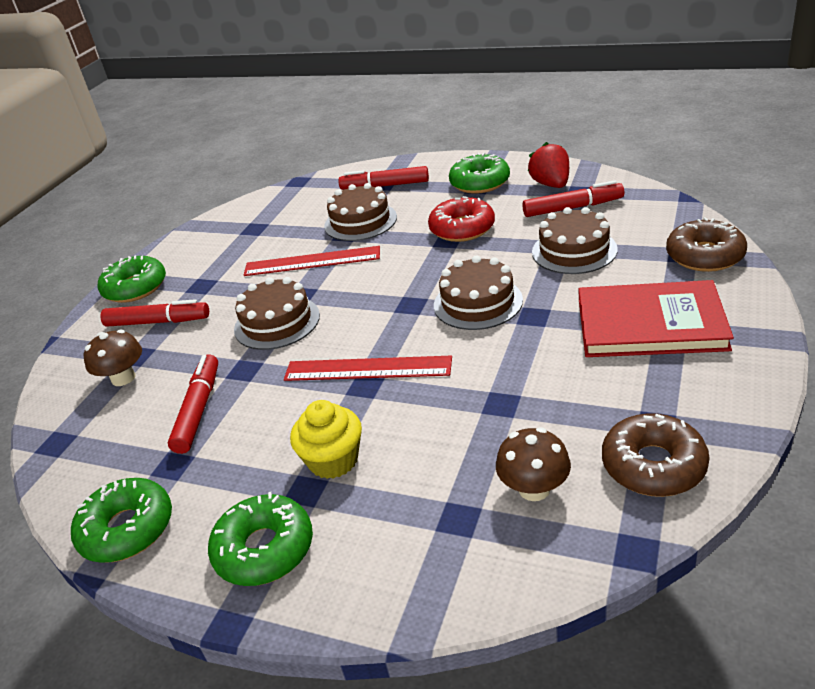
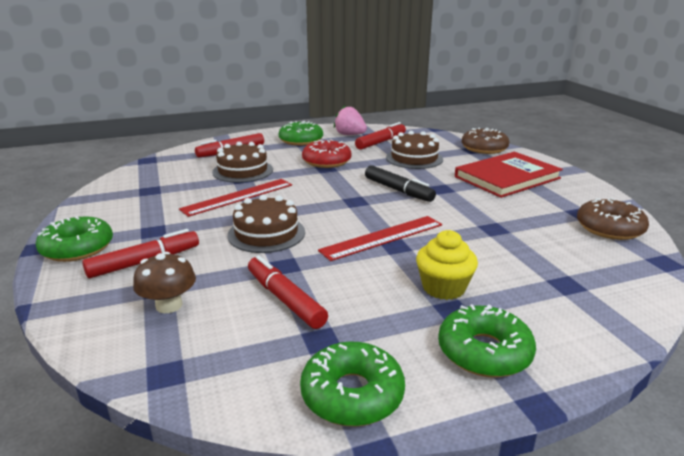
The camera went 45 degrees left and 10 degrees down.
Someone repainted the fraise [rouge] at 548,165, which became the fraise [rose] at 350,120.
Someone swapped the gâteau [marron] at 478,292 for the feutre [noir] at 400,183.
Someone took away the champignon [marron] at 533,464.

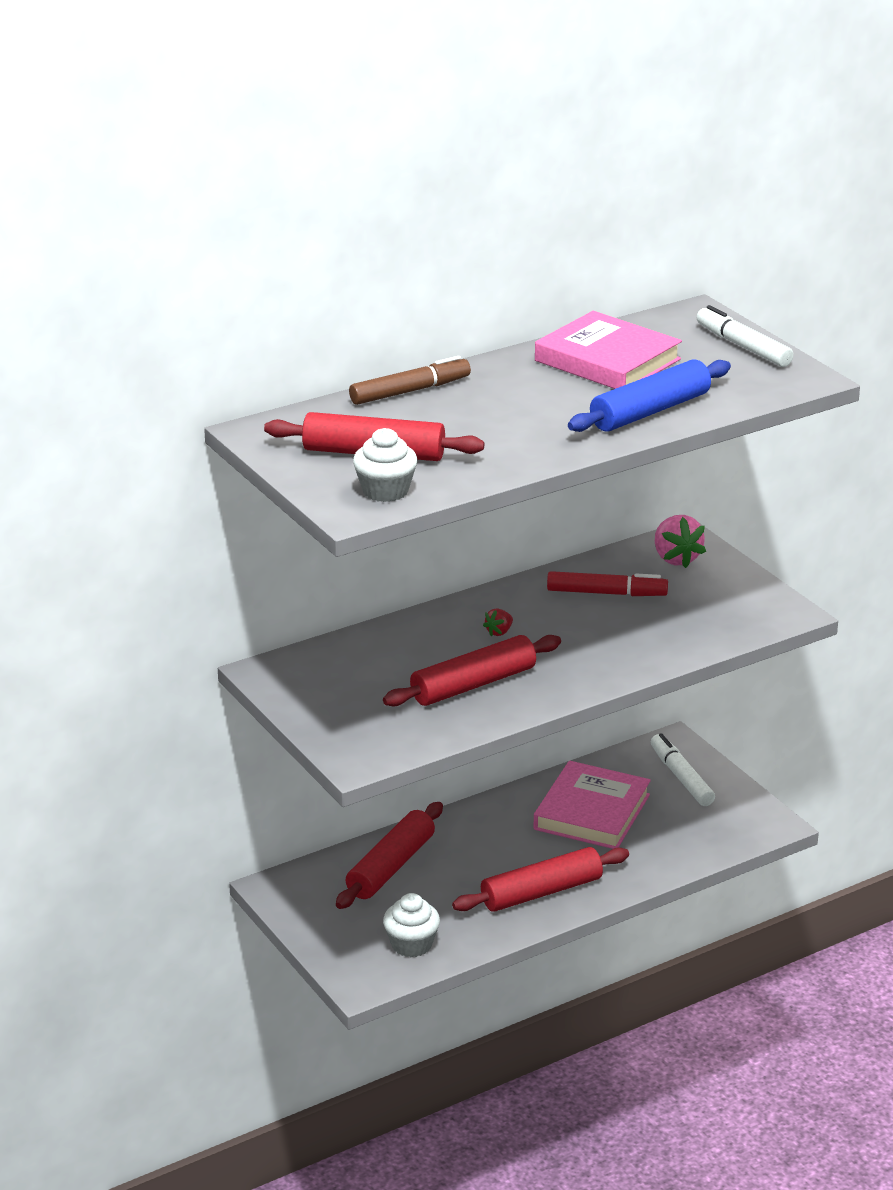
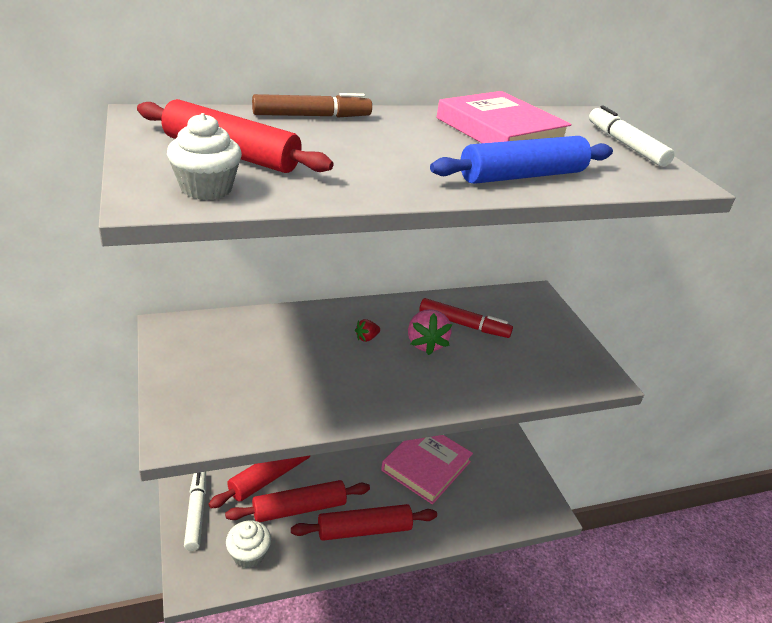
The camera went 10 degrees right and 5 degrees up.
Someone carried the fraise [rose] from 680,541 to 430,332.
Someone carried the rouleau à pâtisserie [rouge] from 472,671 to 297,501.
Someone carried the feutre [blanc] from 683,769 to 195,511.

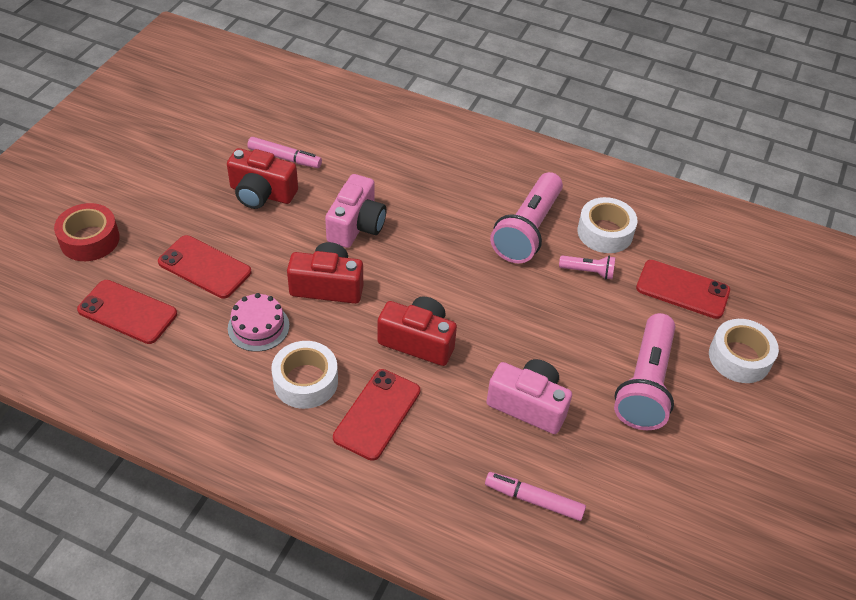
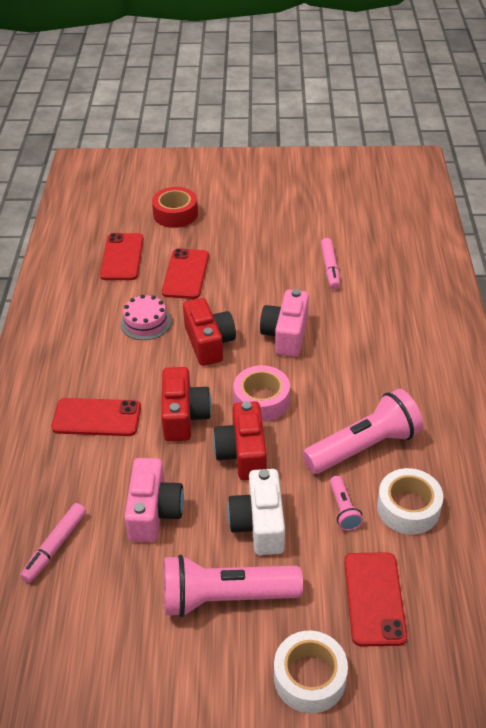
The camera went 70 degrees right and 5 degrees down.
Someone carried the appareil photo [rouge] from 262,178 to 240,440.
Someone rotated the lampe de poche [rose] at 526,217 by 150 degrees clockwise.
Someone rotated the appareil photo [rose] at 355,211 by 105 degrees clockwise.
Someone took away the ruban adhésif [blanc] at 304,375.
Someone rotated the feutre [rose] at 535,496 by 150 degrees counterclockwise.
Someone put down the ruban adhésif [rose] at 262,393.
Someone put down the appareil photo [blanc] at 256,512.

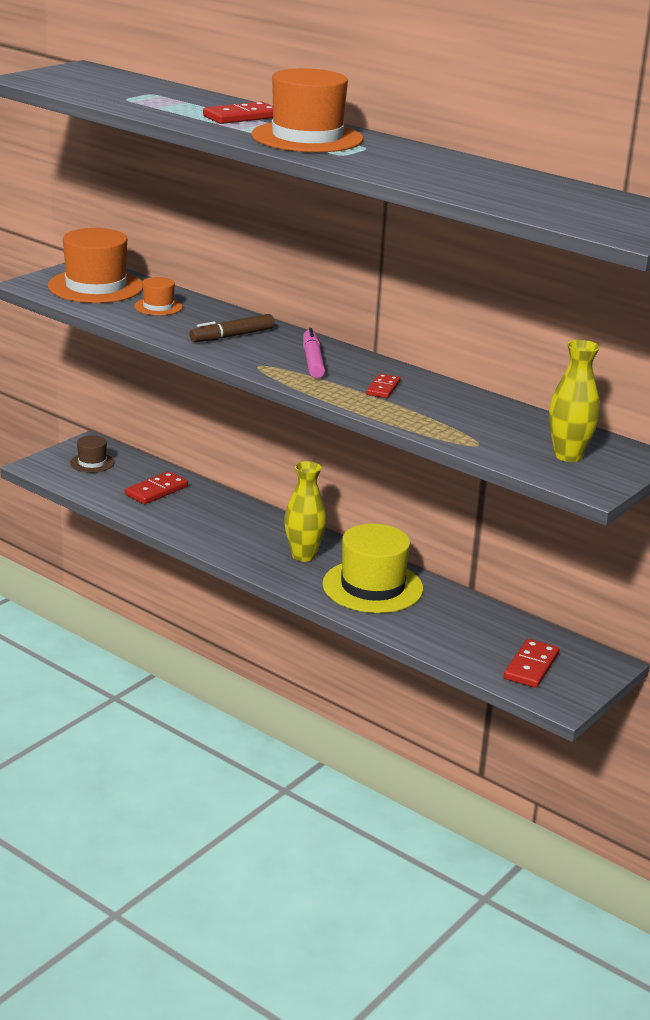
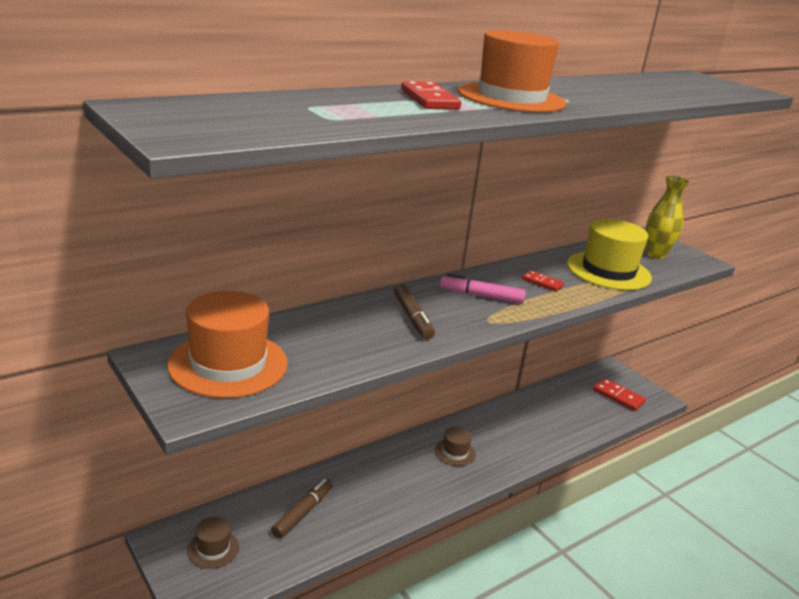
The camera went 75 degrees left and 0 degrees up.
Someone took away the chapeau [orange] at 158,296.
Someone swapped the vase [jaune] at 305,511 for the chapeau [marron] at 455,446.
Someone swapped the domino [rouge] at 156,487 for the feutre [marron] at 302,508.
Someone carried the chapeau [jaune] from 372,568 to 609,254.

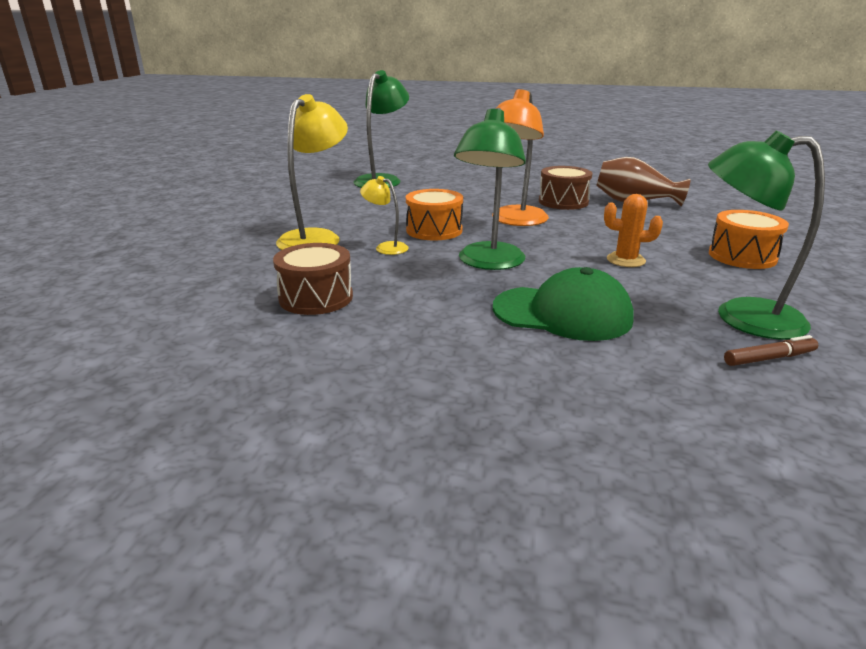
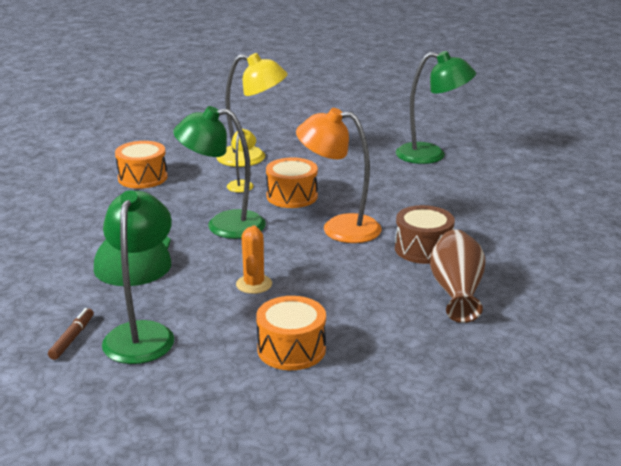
The camera went 75 degrees right and 0 degrees up.
Someone repainted the tambour [marron] at 313,279, which became the tambour [orange] at 141,165.
Someone rotated the feutre [marron] at 771,350 by 135 degrees counterclockwise.

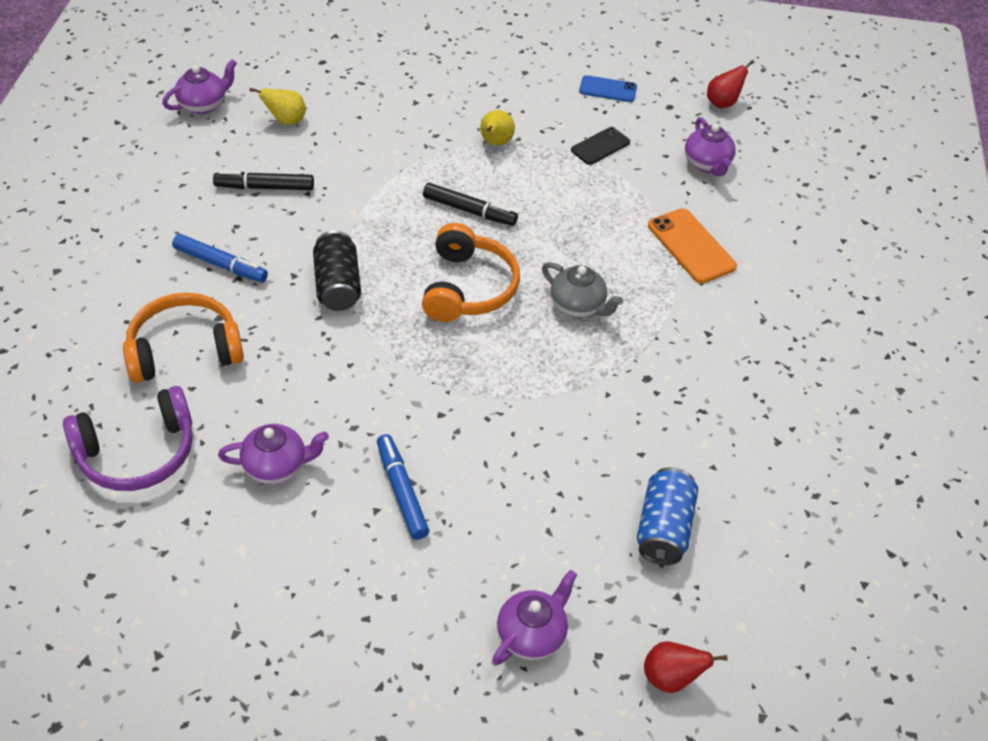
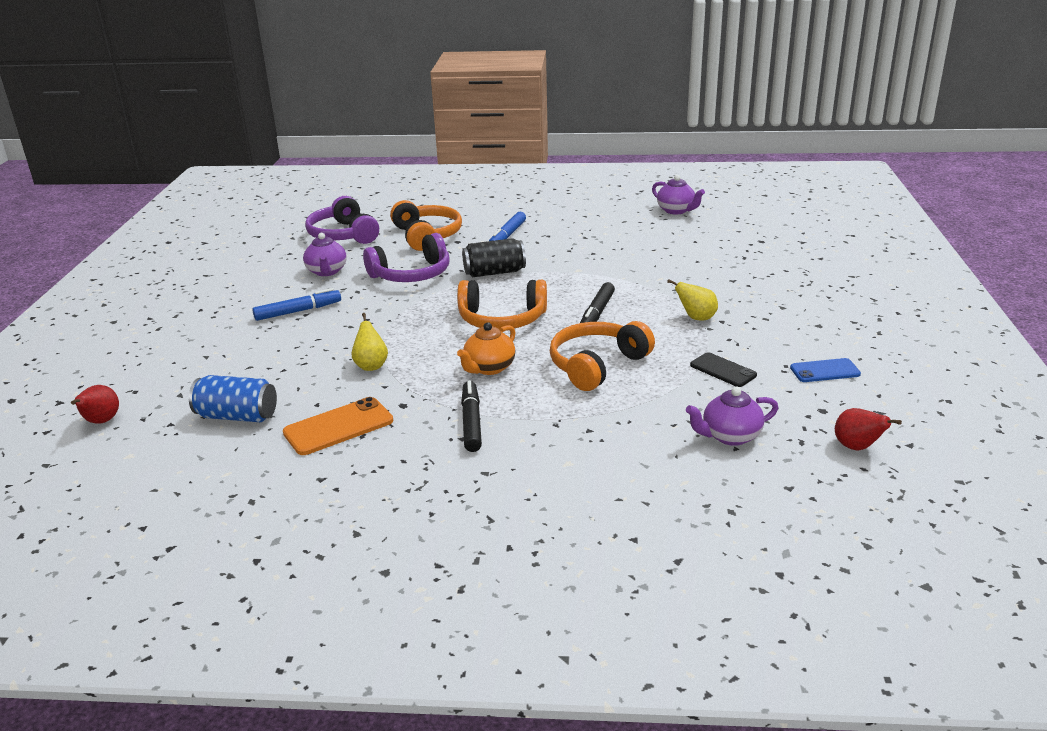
The camera went 90 degrees right and 20 degrees down.
Someone rotated the téléphone [bleu] at 608,88 by 75 degrees clockwise.
Someone carried the poire [jaune] from 278,106 to 369,342.
Someone carried the feutre [noir] from 263,180 to 471,416.
Someone carried the téléphone [orange] from 692,246 to 338,426.
Someone repainted the théière [gris] at 582,289, which became the théière [orange] at 486,348.
Someone took away the théière [violet] at 534,617.
Someone put down the casque audio [violet] at 406,257.
Someone put down the casque audio [orange] at 602,356.

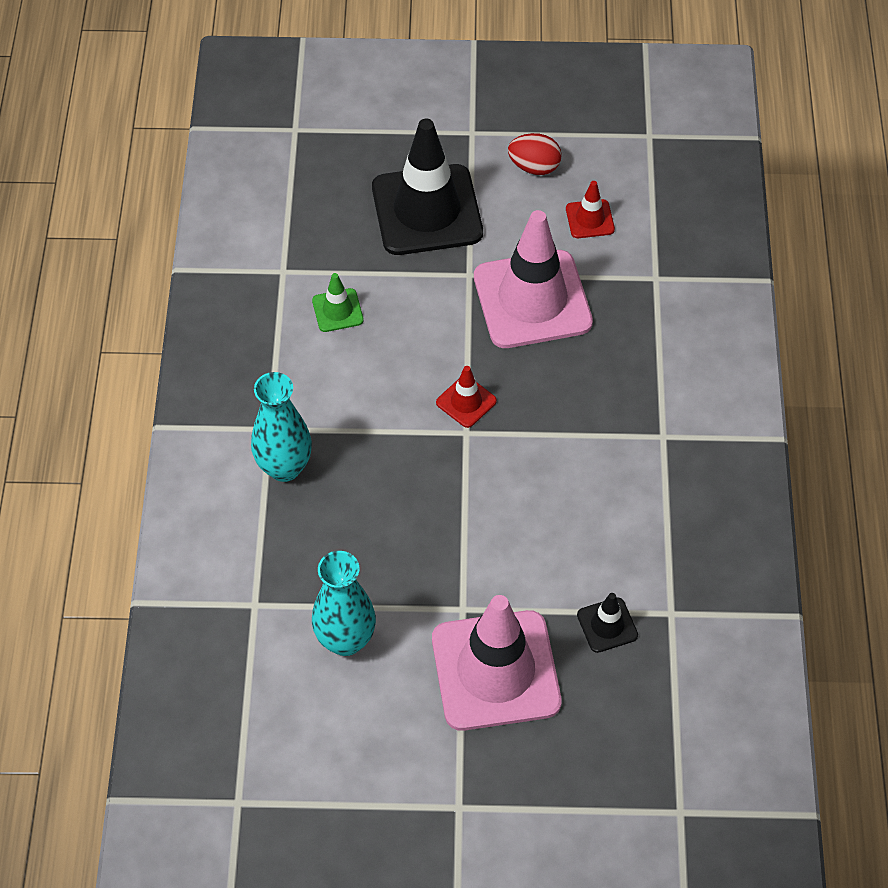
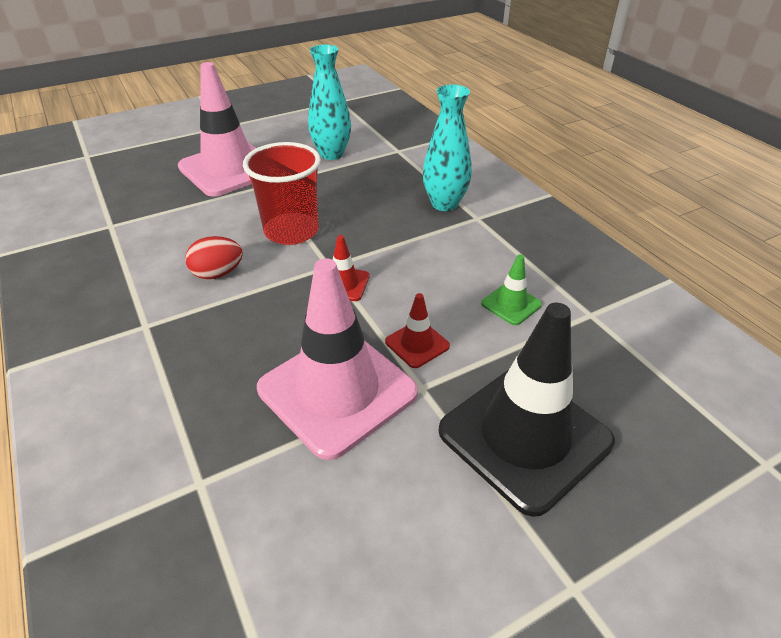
The camera went 150 degrees right and 15 degrees down.
Someone carried the œuf [rouge] from 535,154 to 214,257.
Someone carried the cône de chantier [rouge] from 590,209 to 417,330.
Someone took away the cône de chantier [noir] at 607,623.
Someone put down the gobelet [rouge] at 282,193.

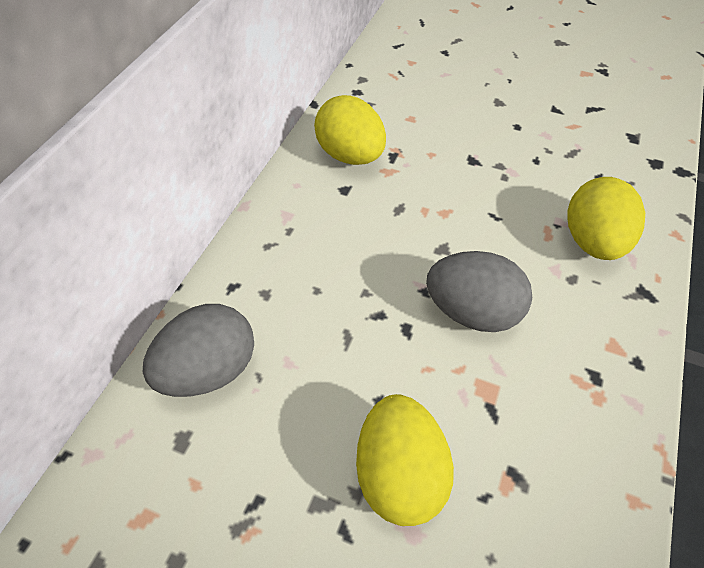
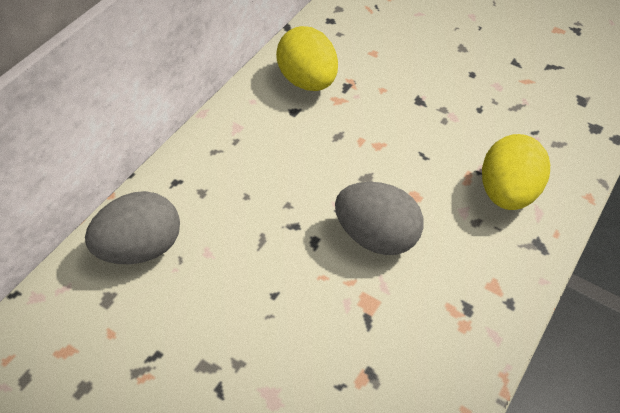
The camera went 10 degrees right and 0 degrees up.
Someone took away the œuf [jaune] at 405,460.

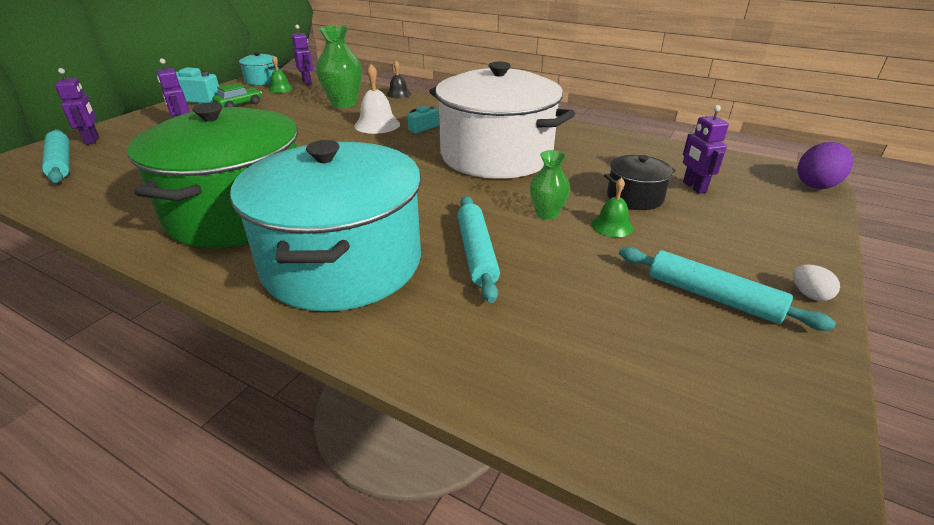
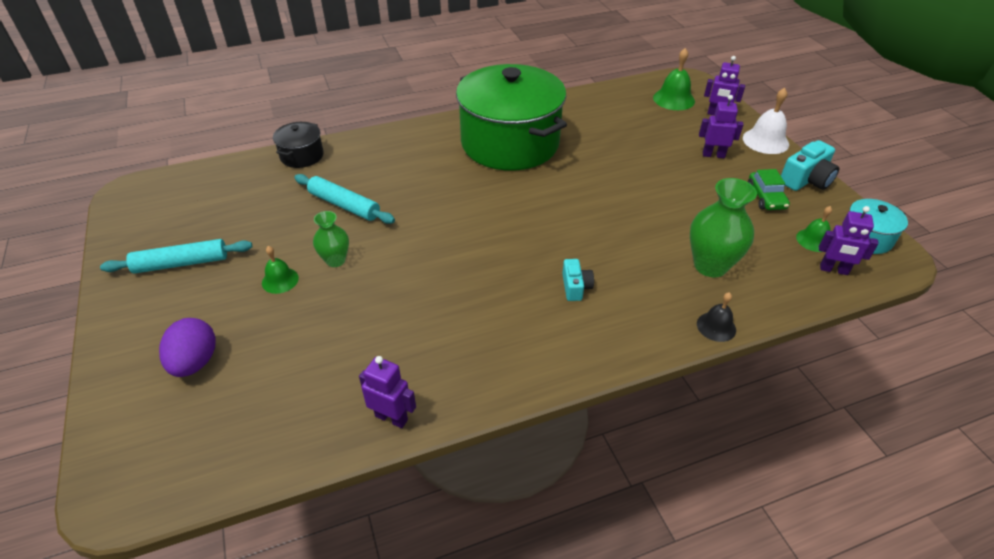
The camera went 130 degrees right and 10 degrees up.
Someone took away the marmite [blanc] at 502,120.
Someone carried the cloche [blanc] from 377,99 to 766,121.
Someone carried the robot [violet] from 706,149 to 387,392.
Someone swapped the rouleau à pâtisserie [turquoise] at 55,156 for the cloche [vert] at 674,79.
Someone took away the marmite [turquoise] at 325,225.
Someone carried the œuf [violet] from 825,165 to 187,347.
Someone carried the marmite [noir] from 640,182 to 298,145.
Someone took away the œuf [blanc] at 816,282.

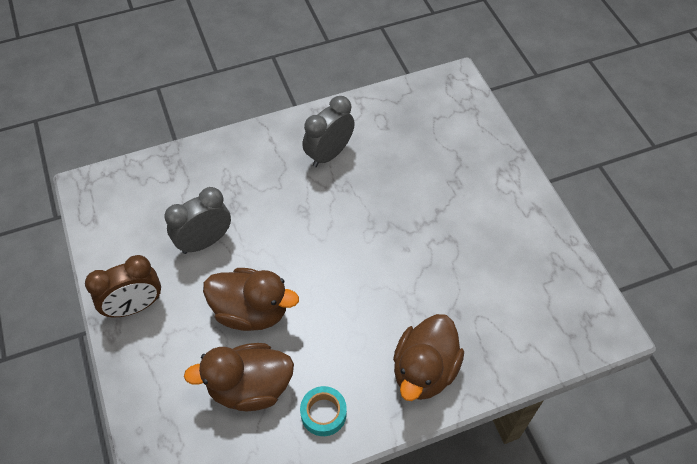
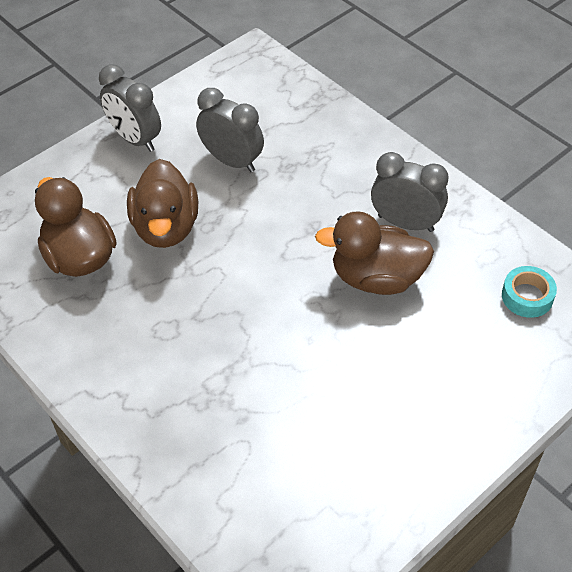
The camera went 70 degrees right and 5 degrees down.
Someone repainted the réveil [marron] at 123,286, which became the réveil [gris] at 130,108.
Someone carried the canard [marron] from 428,357 to 374,253.
Someone carried the ruban adhésif [turquoise] from 323,411 to 529,292.

